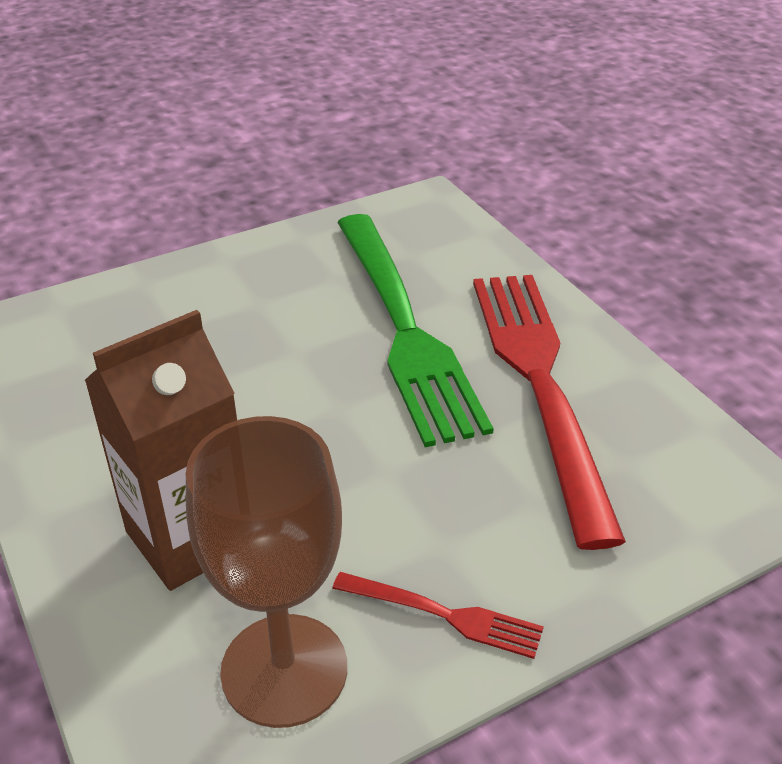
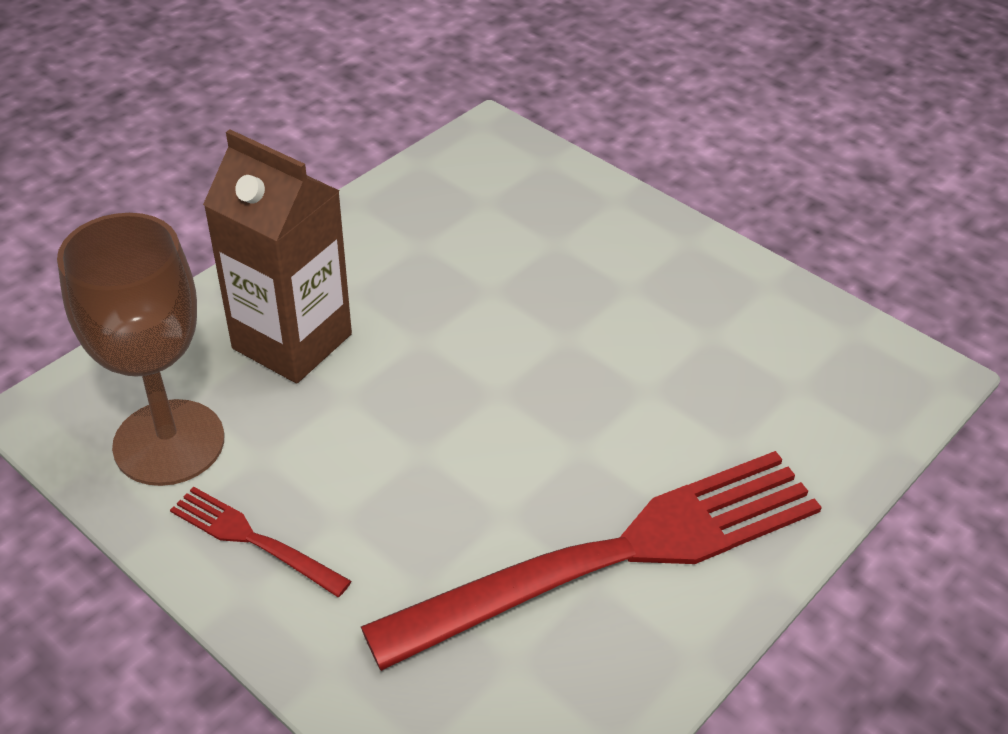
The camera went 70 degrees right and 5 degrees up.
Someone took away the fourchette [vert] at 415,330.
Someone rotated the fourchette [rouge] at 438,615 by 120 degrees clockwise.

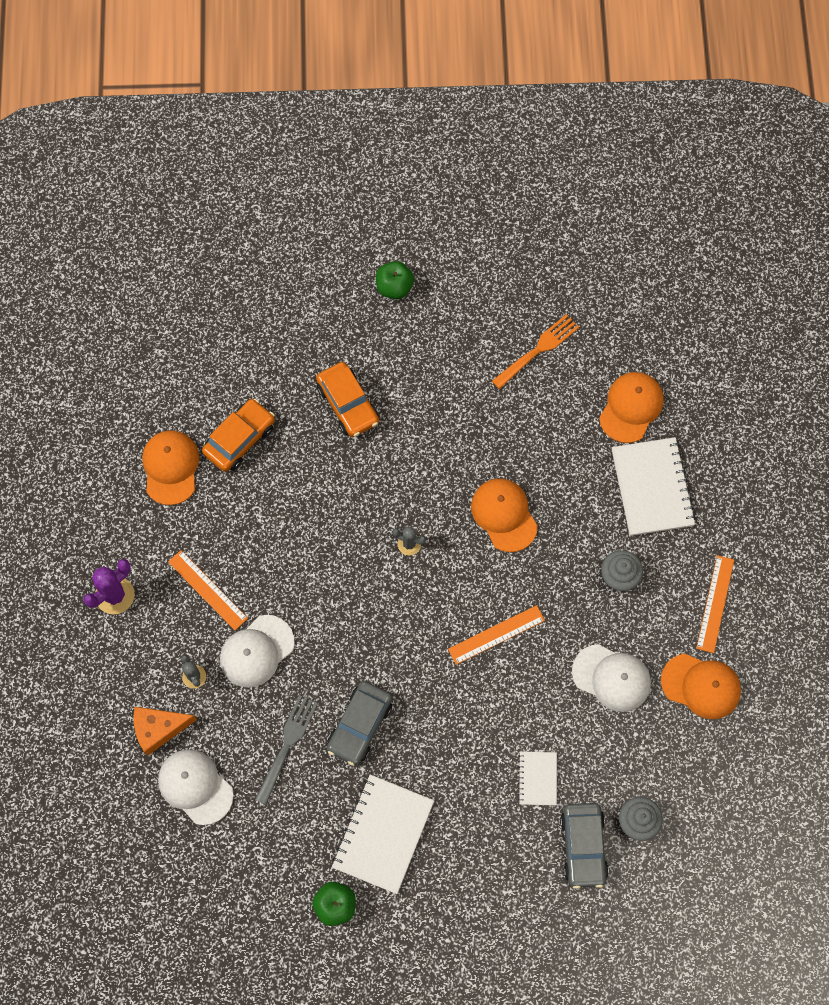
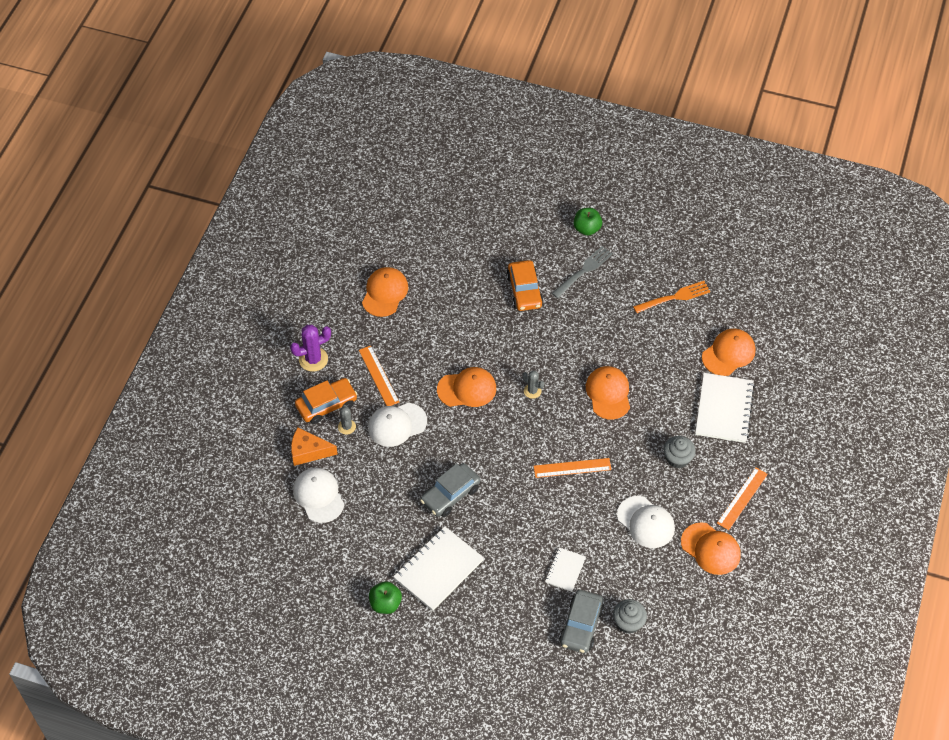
The camera went 20 degrees right and 15 degrees down.
Someone carried the voiture [orange] from 238,435 to 326,401.
Someone carried the fourchette [gris] from 286,750 to 582,272.
Someone put down the casquette [orange] at 466,387.

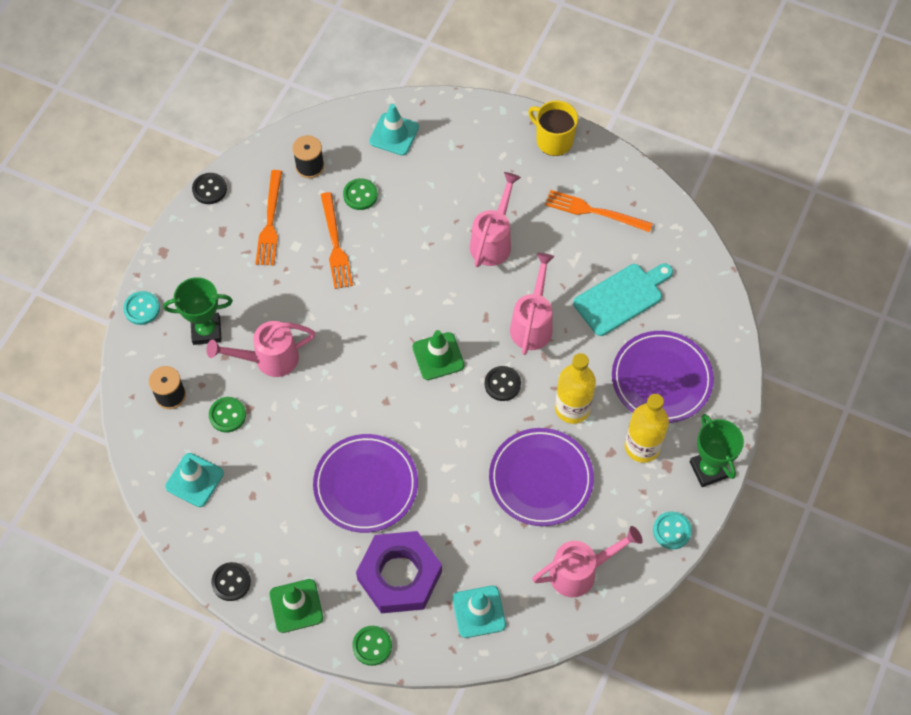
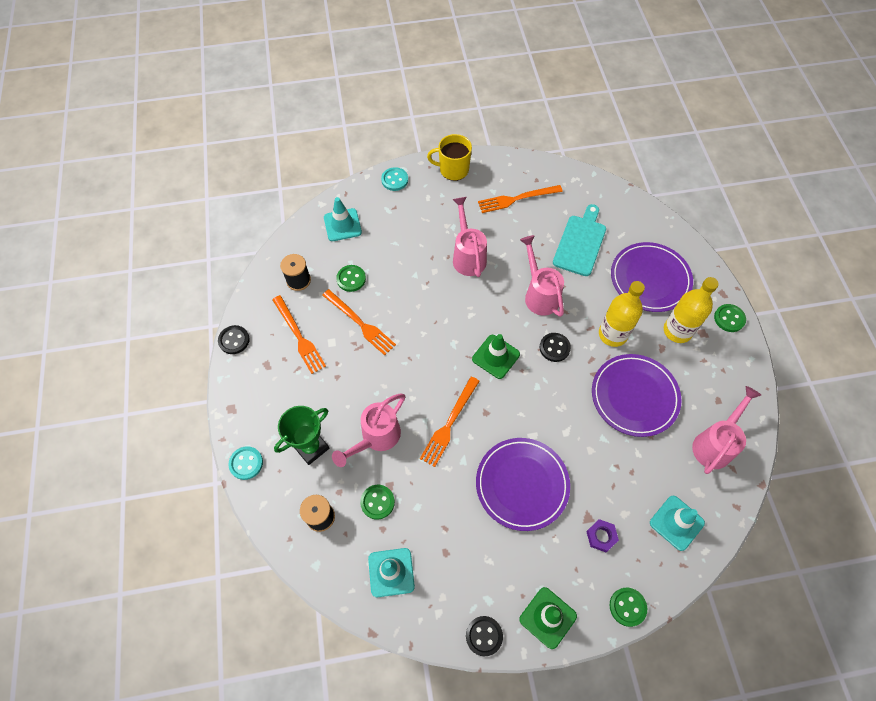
The camera went 35 degrees left and 0 degrees up.
Someone swapped the trophée [vert] at 717,450 for the bouton [vert] at 730,318.
Someone carried the bouton [turquoise] from 672,530 to 394,179.
Someone scaled the écrou [violet] at 399,572 by 0.41.
Someone put down the fourchette [orange] at 450,422.

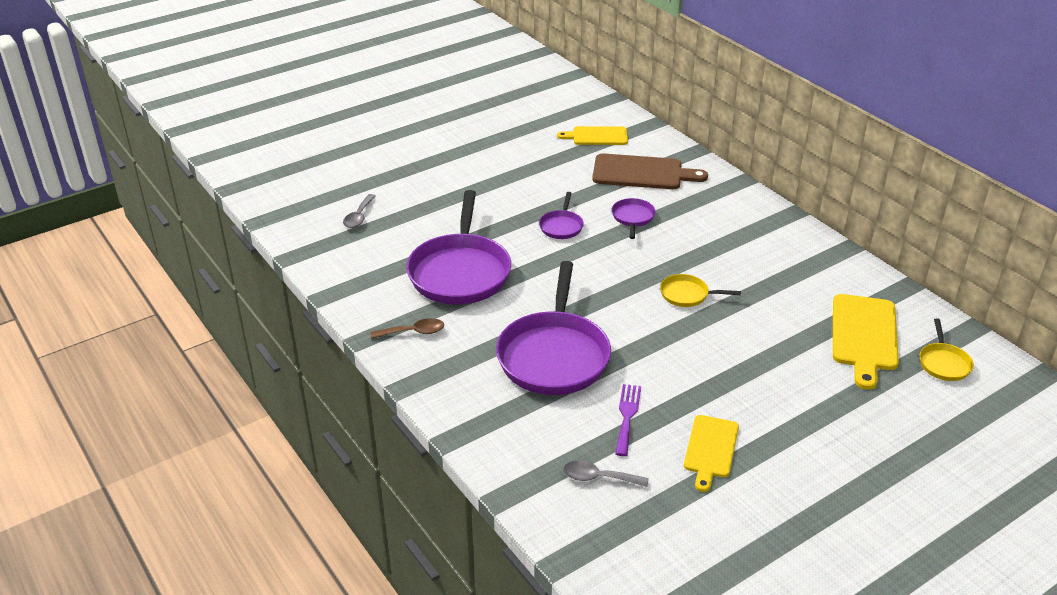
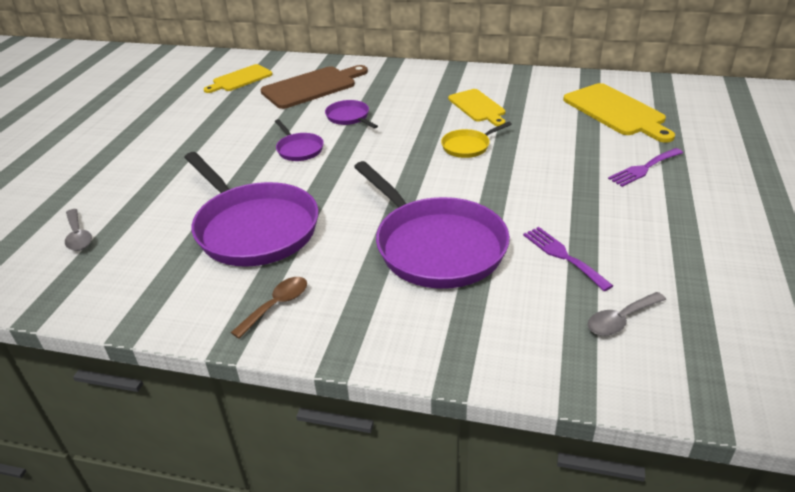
The camera went 40 degrees left and 0 degrees up.
Someone took away the poêle [jaune] at 946,349.
Someone carried the planche à découper [jaune] from 711,453 to 476,107.
Someone put down the fourchette [violet] at 645,167.

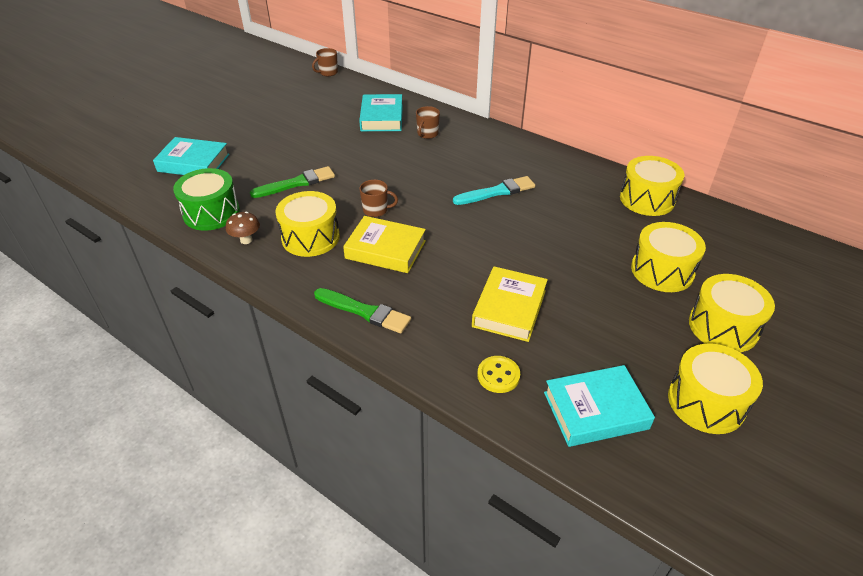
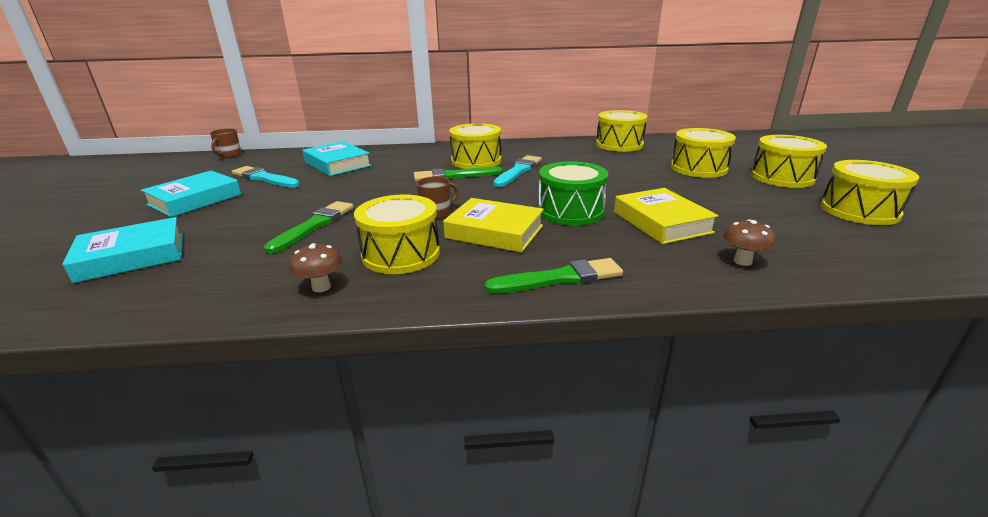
The camera went 40 degrees left and 15 degrees down.
Someone took away the tasse [marron] at 428,122.
Someone carried the tambour [vert] from 206,199 to 573,193.
Someone rotated the livre [jaune] at 384,244 by 45 degrees clockwise.
Someone swapped the bouton [jaune] at 498,374 for the champignon [marron] at 749,242.
Someone carried the livre [turquoise] from 599,406 to 191,193.
Someone put down the tambour [jaune] at 475,146.
Someone put down the pinceau [turquoise] at 266,177.
Someone put down the pinceau [vert] at 458,174.

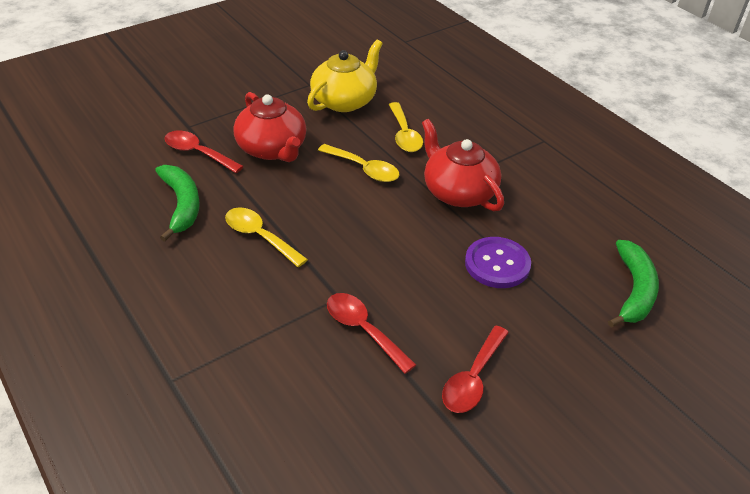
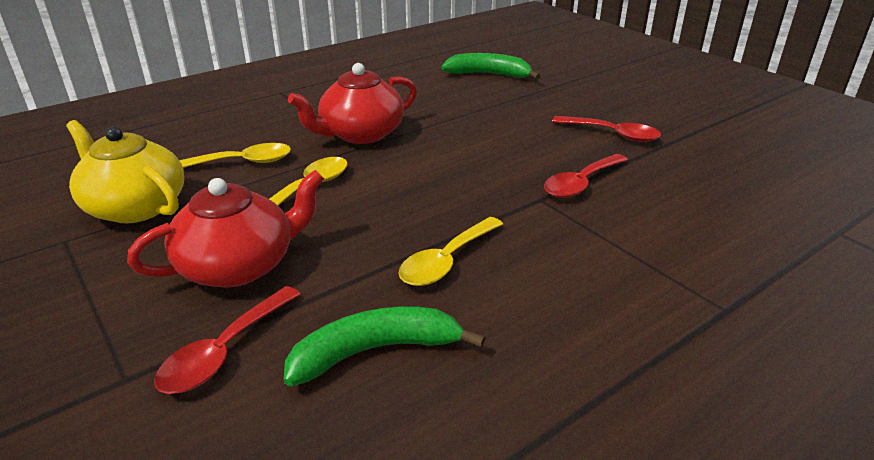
The camera went 90 degrees left and 10 degrees down.
Someone took away the bouton [violet] at 498,262.

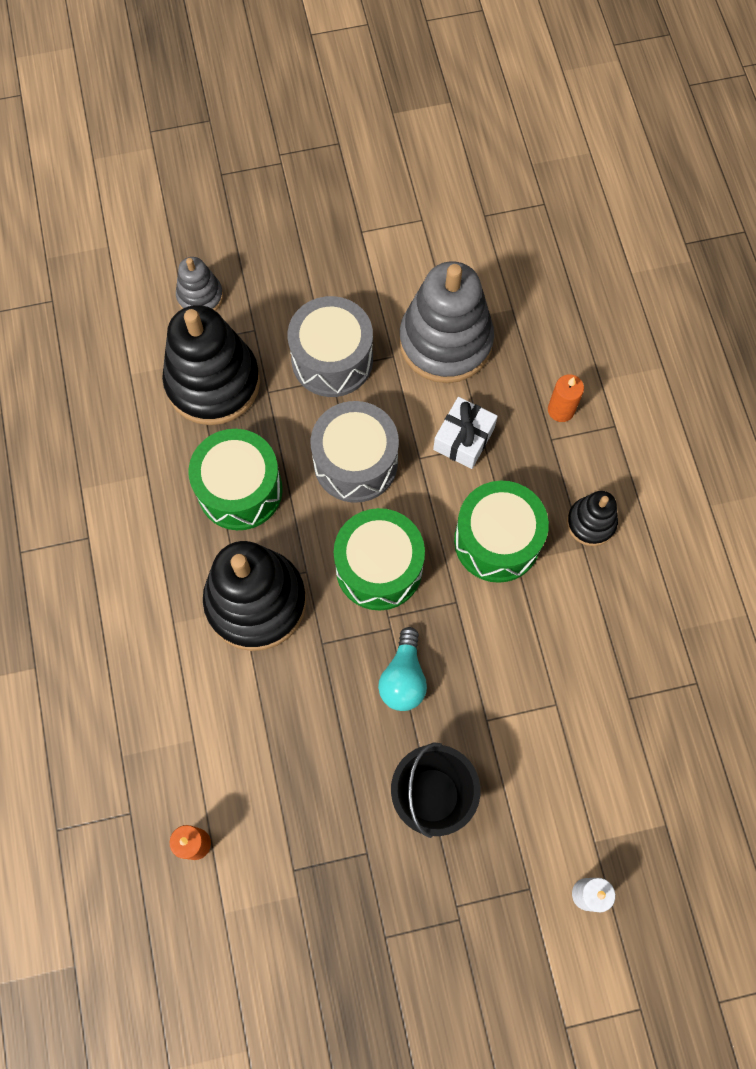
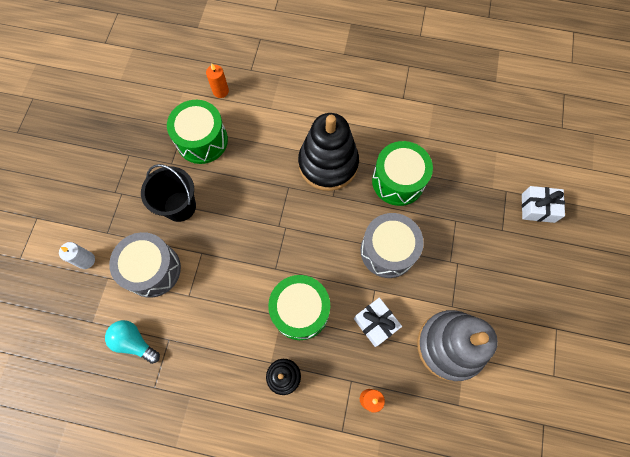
The camera went 115 degrees right and 0 degrees up.
Someone swapped the jouet à empiler [gris] at 199,284 for the cadeau [blanc] at 543,204.
Someone carried the tambour [gris] from 330,346 to 145,265.
Someone took away the jouet à empiler [noir] at 211,365.
Someone carried the tambour [vert] from 379,559 to 197,132.
Someone carried the ampoule [turquoise] from 402,669 to 132,342.

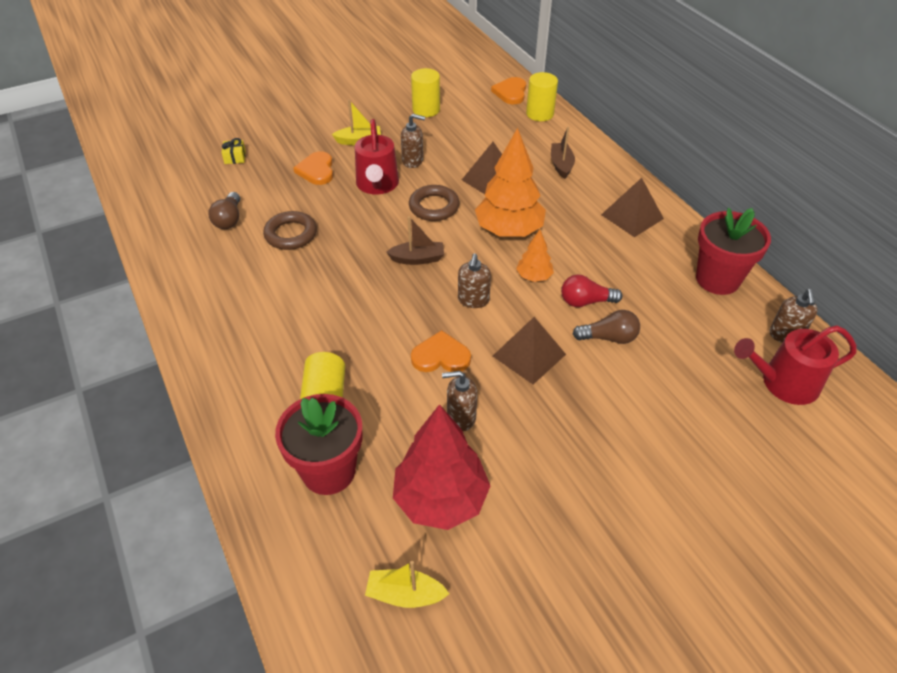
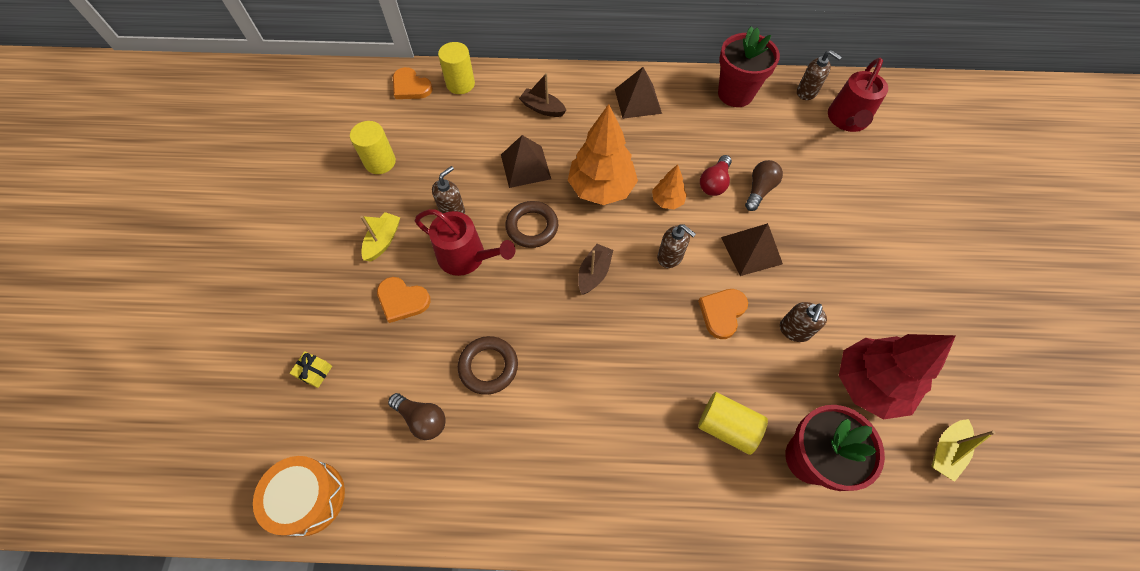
The camera went 60 degrees left and 15 degrees up.
Someone put down the tambour [orange] at 299,496.

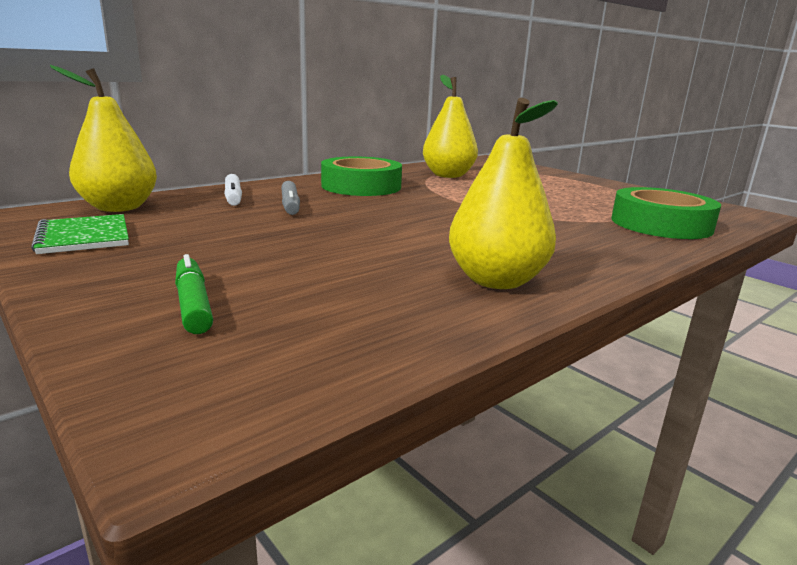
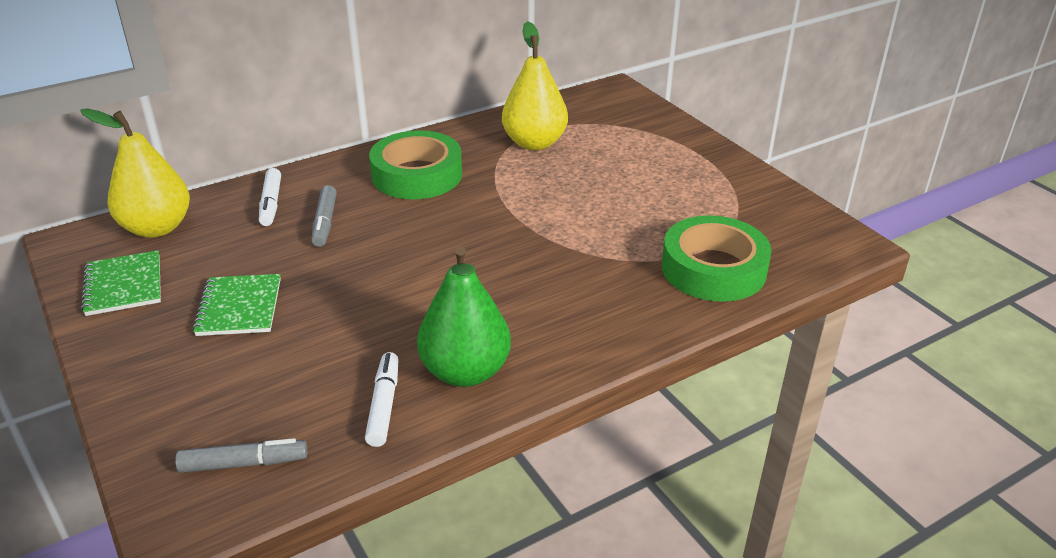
The camera went 10 degrees right and 15 degrees up.
Someone repainted the poire [jaune] at 503,193, which became the poire [vert] at 464,316.
Someone took away the feutre [vert] at 194,294.
Someone put down the carnet [vert] at 237,305.
Someone put down the feutre [blanc] at 382,399.
Someone put down the feutre [gris] at 241,455.

